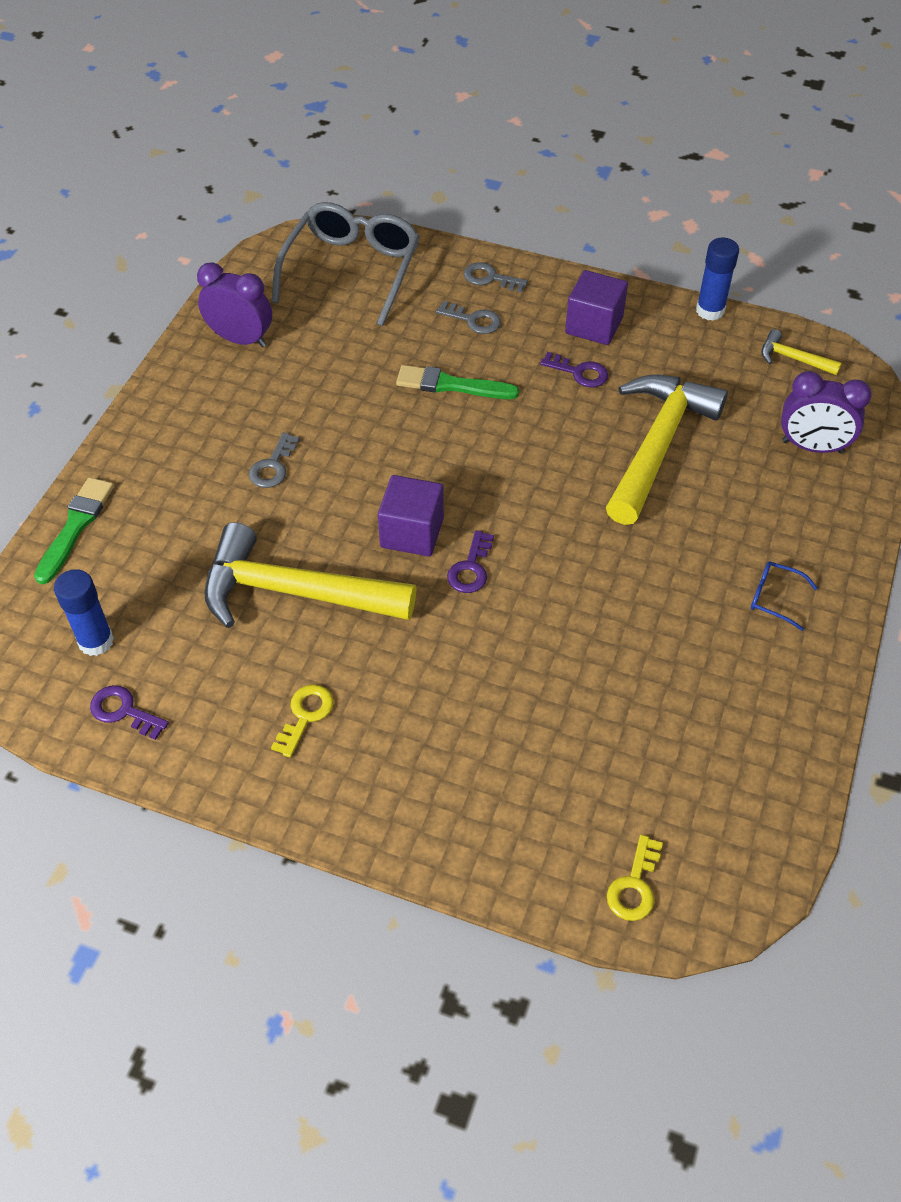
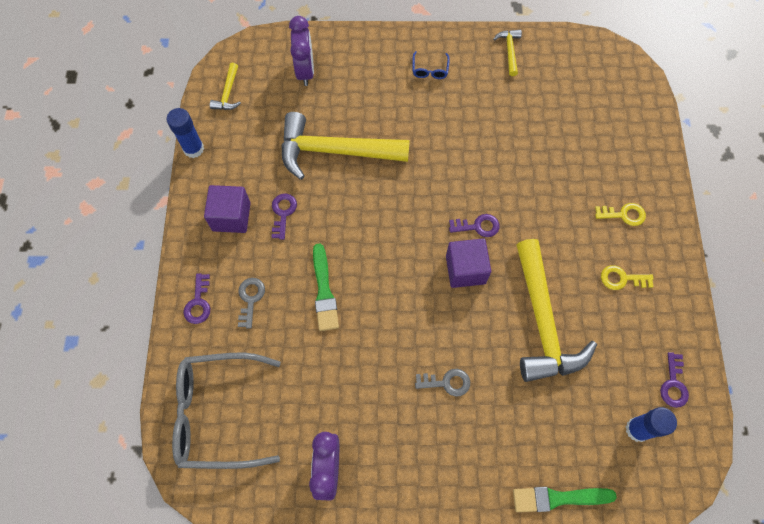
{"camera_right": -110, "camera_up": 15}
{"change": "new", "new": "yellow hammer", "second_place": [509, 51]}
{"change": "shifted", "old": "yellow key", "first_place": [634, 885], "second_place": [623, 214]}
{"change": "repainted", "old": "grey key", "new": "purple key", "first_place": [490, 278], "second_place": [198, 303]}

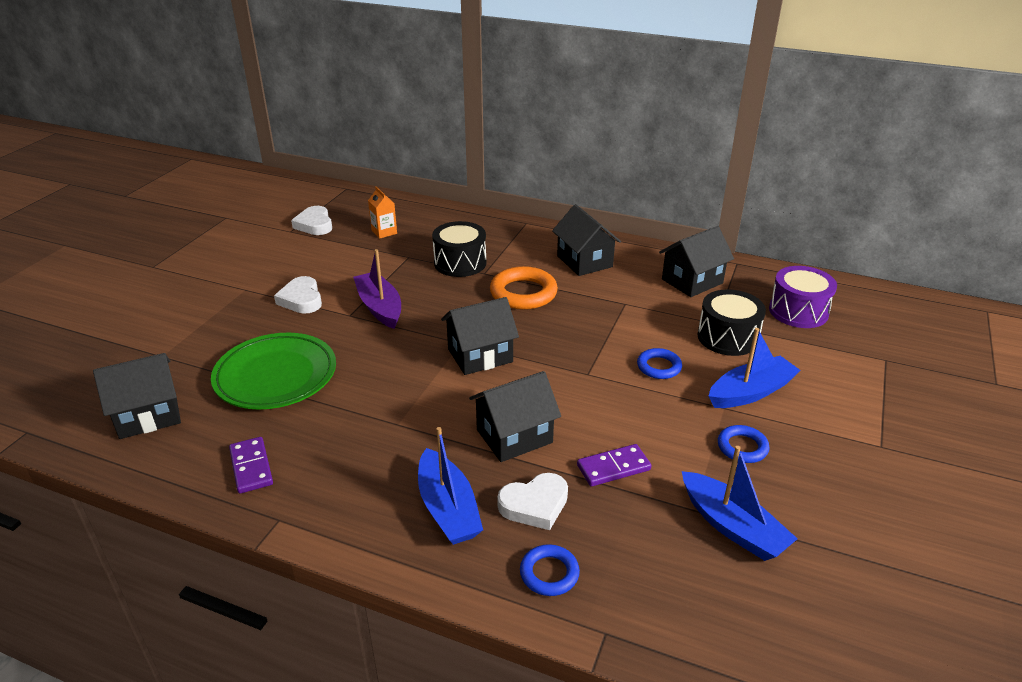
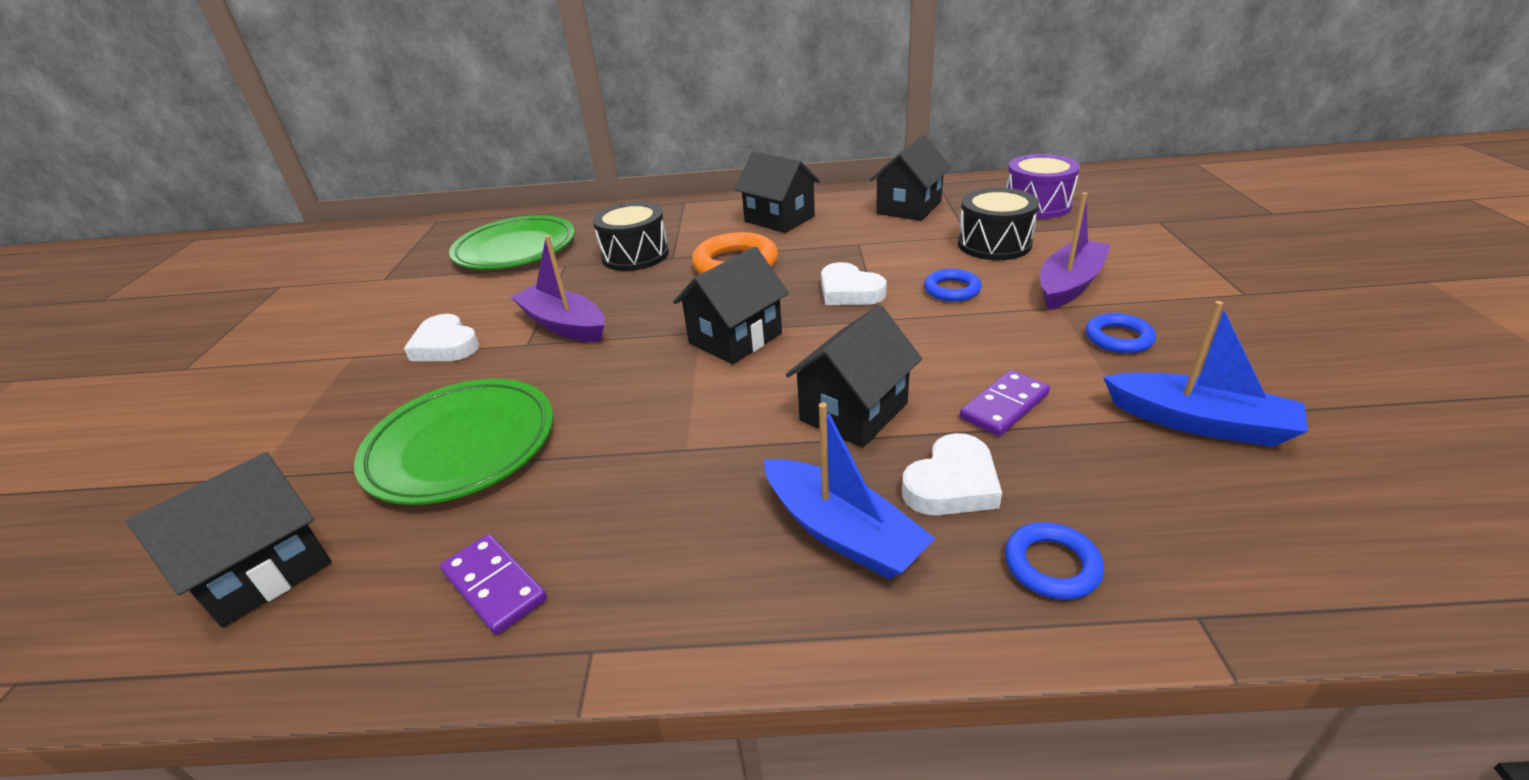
{"camera_right": -20, "camera_up": 0}
{"change": "shifted", "old": "white heart", "first_place": [314, 224], "second_place": [849, 291]}
{"change": "swapped", "old": "orange carton", "new": "green plate", "first_place": [384, 232], "second_place": [515, 249]}
{"change": "repainted", "old": "blue boat", "new": "purple boat", "first_place": [750, 392], "second_place": [1069, 285]}

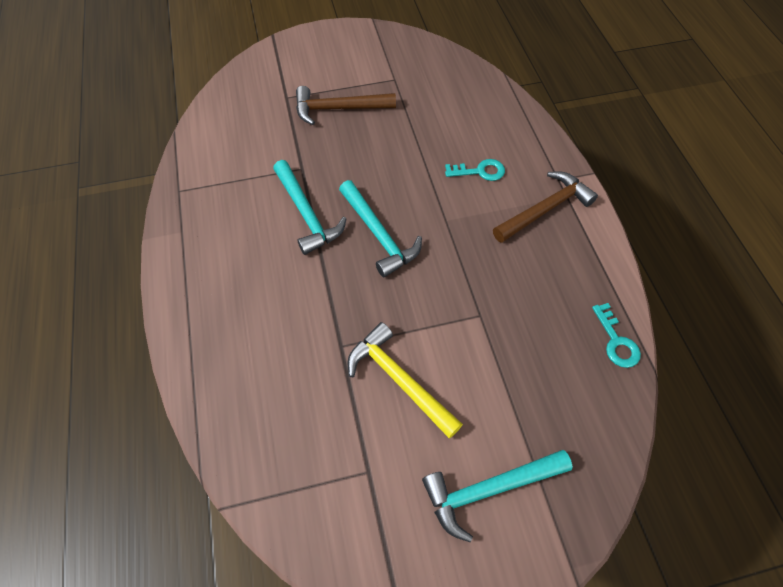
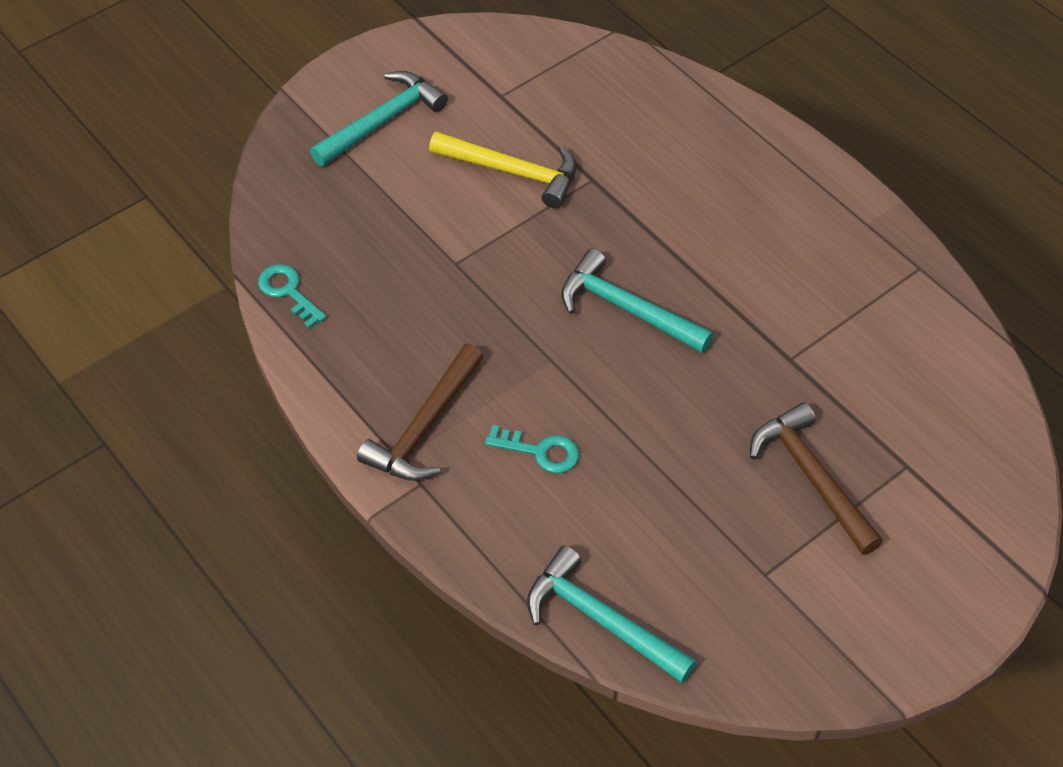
{"camera_right": 155, "camera_up": -5}
{"change": "shifted", "old": "turquoise hammer", "first_place": [306, 214], "second_place": [601, 619]}
{"change": "rotated", "old": "brown hammer", "first_place": [338, 109], "second_place": [812, 477], "degrees": -90}
{"change": "rotated", "old": "turquoise key", "first_place": [480, 171], "second_place": [540, 451], "degrees": -135}

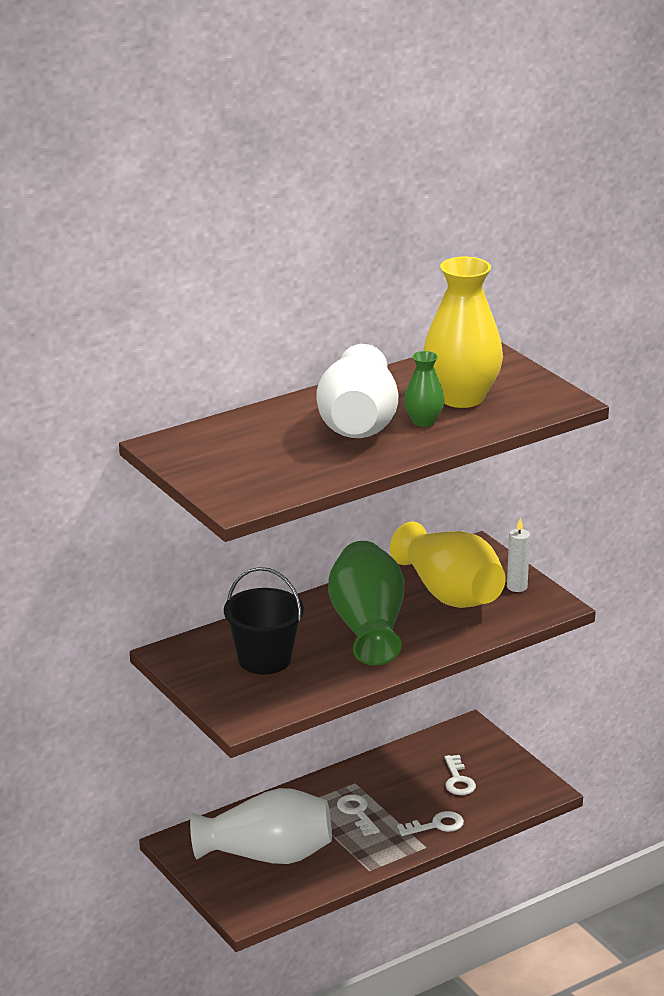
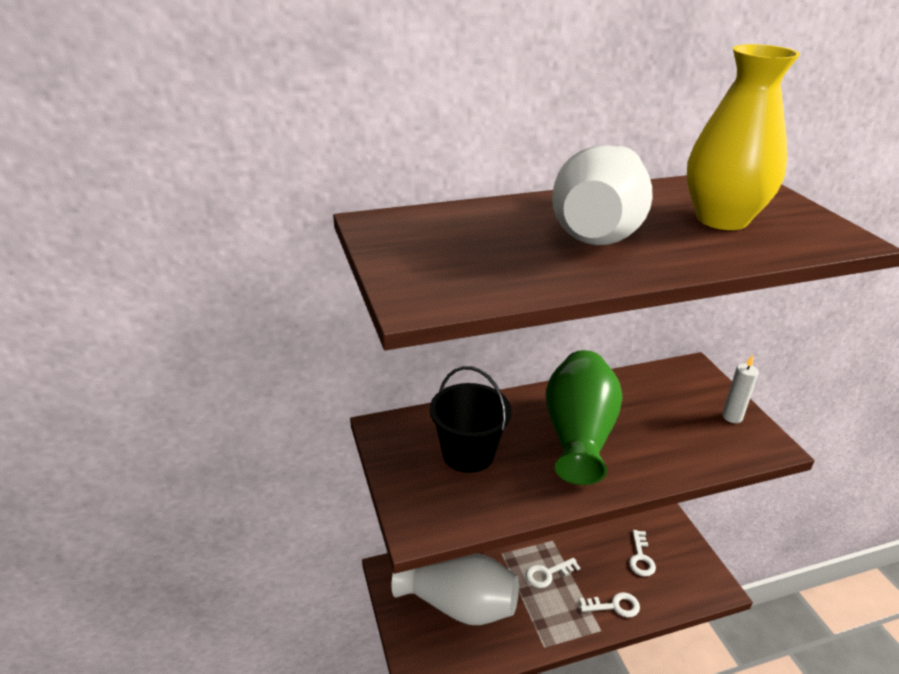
{"camera_right": 15, "camera_up": 5}
{"change": "gone", "old": "yellow vase", "first_place": [449, 594]}
{"change": "gone", "old": "green vase", "first_place": [423, 421]}
{"change": "rotated", "old": "white key", "first_place": [357, 813], "second_place": [547, 574], "degrees": -105}

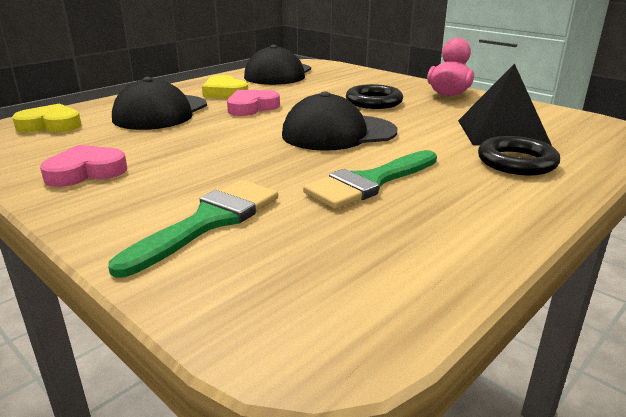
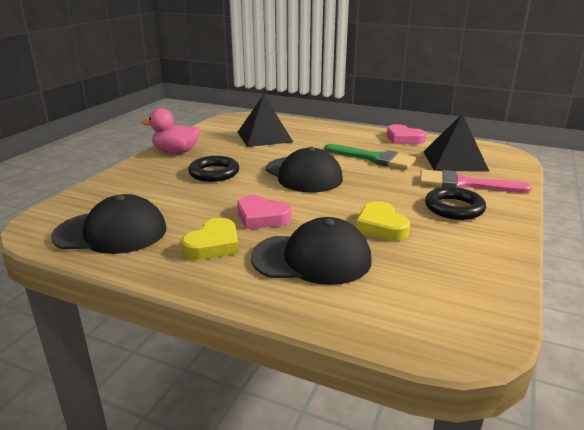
{"camera_right": -110, "camera_up": 0}
{"change": "new", "new": "black pyramid", "second_place": [454, 161]}
{"change": "shifted", "old": "yellow heart", "first_place": [50, 125], "second_place": [381, 226]}
{"change": "shifted", "old": "pink heart", "first_place": [86, 172], "second_place": [404, 139]}
{"change": "shifted", "old": "black ring", "first_place": [516, 162], "second_place": [454, 208]}
{"change": "repainted", "old": "green brush", "new": "pink brush", "first_place": [209, 221], "second_place": [463, 184]}

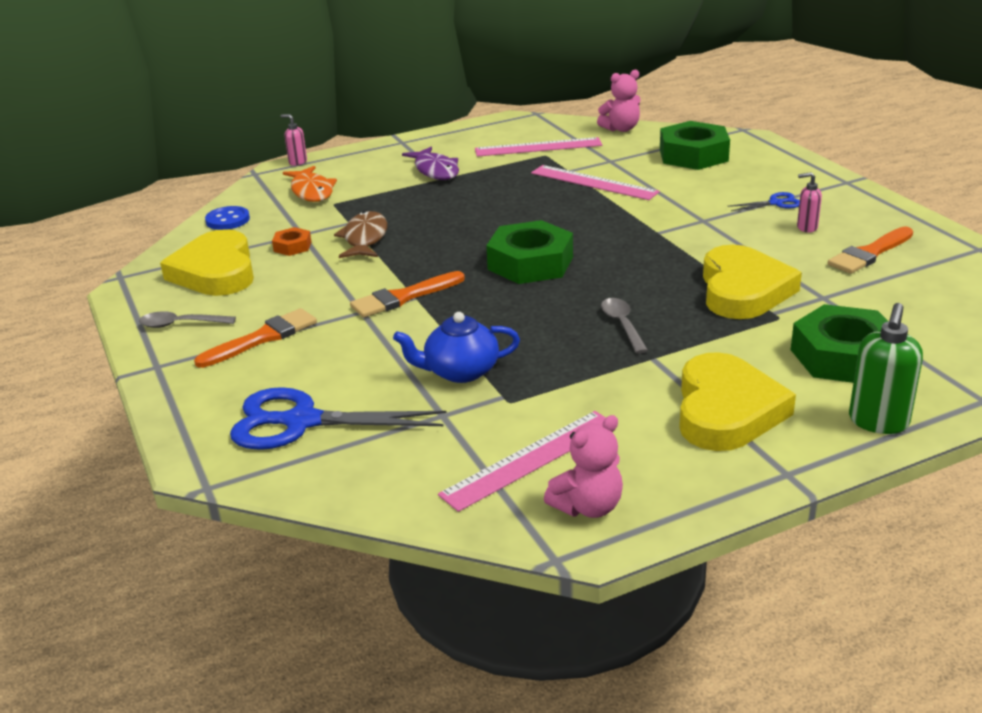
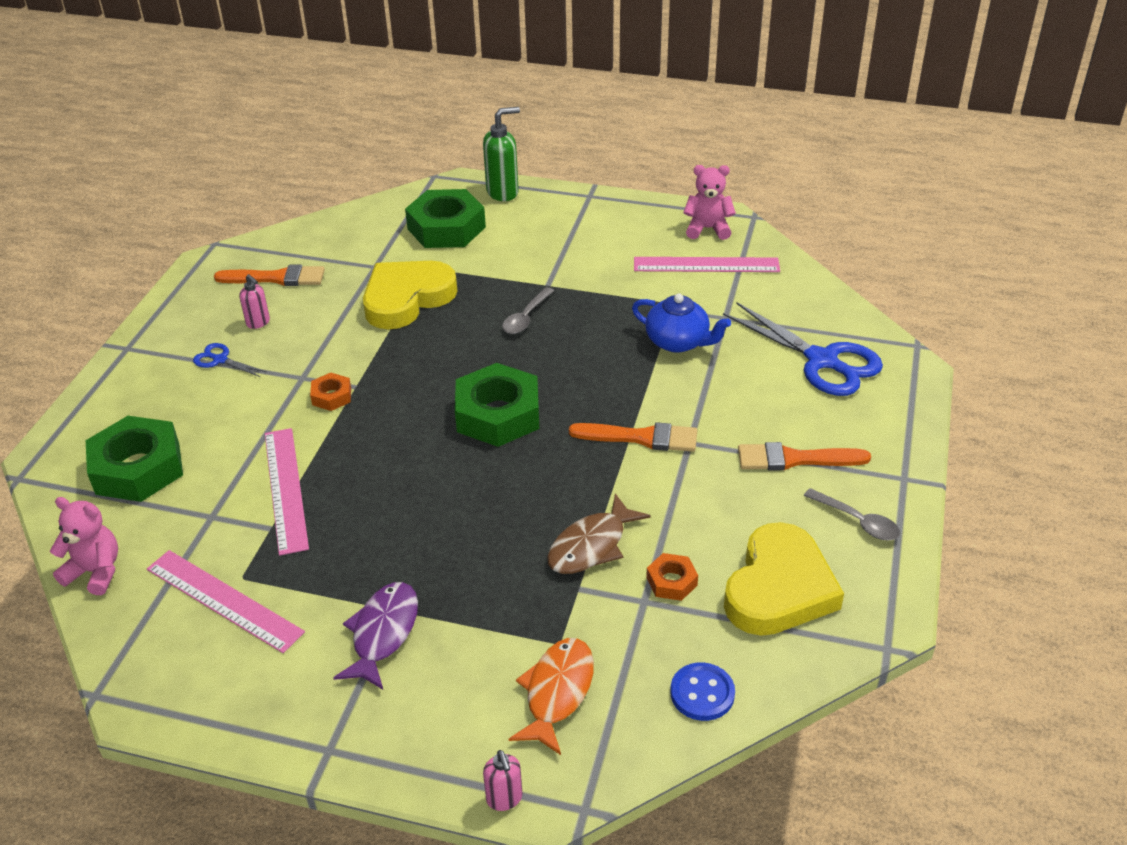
{"camera_right": -140, "camera_up": 10}
{"change": "gone", "old": "yellow heart", "first_place": [726, 410]}
{"change": "new", "new": "orange nut", "second_place": [331, 396]}

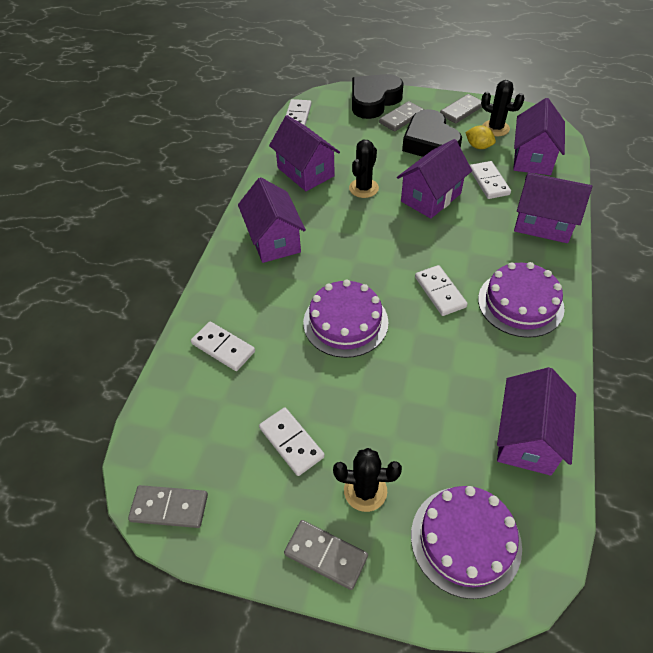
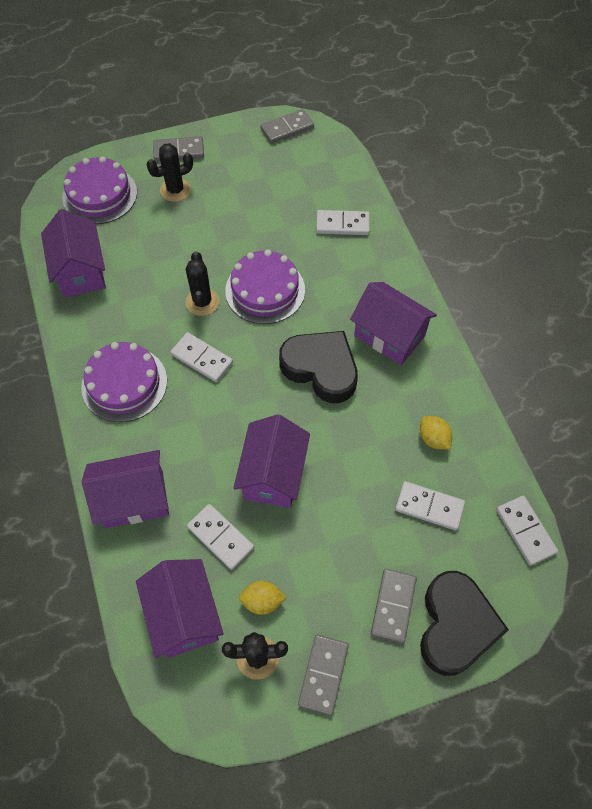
{"camera_right": 145, "camera_up": 10}
{"change": "shifted", "old": "white domino", "first_place": [291, 442], "second_place": [429, 507]}
{"change": "shifted", "old": "black cactus", "first_place": [363, 188], "second_place": [202, 302]}
{"change": "shifted", "old": "black heart", "first_place": [430, 142], "second_place": [321, 369]}
{"change": "swapped", "old": "purple house", "new": "yellow lemon", "first_place": [306, 172], "second_place": [433, 438]}

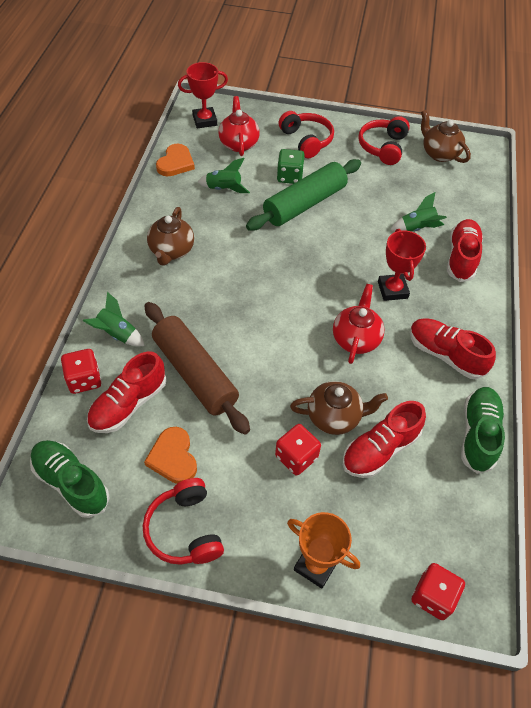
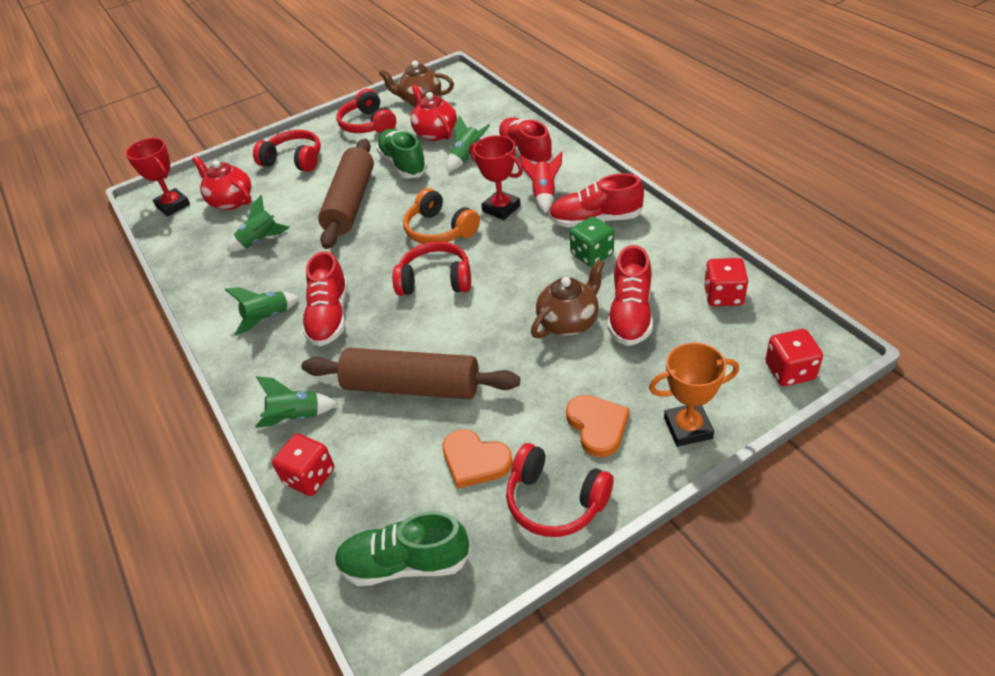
{"camera_right": -35, "camera_up": -10}
{"change": "new", "new": "red headphones", "second_place": [435, 280]}
{"change": "new", "new": "orange headphones", "second_place": [440, 230]}
{"change": "new", "new": "red rocket", "second_place": [544, 195]}
{"change": "shifted", "old": "red shoe", "first_place": [128, 404], "second_place": [329, 316]}
{"change": "shifted", "old": "orange heart", "first_place": [175, 163], "second_place": [597, 426]}
{"change": "shifted", "old": "red dice", "first_place": [296, 457], "second_place": [723, 295]}
{"change": "shifted", "old": "green dice", "first_place": [289, 176], "second_place": [592, 254]}
{"change": "shifted", "old": "red teapot", "first_place": [356, 339], "second_place": [435, 133]}
{"change": "shifted", "old": "green shoe", "first_place": [478, 434], "second_place": [403, 164]}
{"change": "swapped", "old": "brown teapot", "new": "green rocket", "first_place": [171, 251], "second_place": [268, 318]}
{"change": "repainted", "old": "green rolling pin", "new": "brown rolling pin", "first_place": [304, 204], "second_place": [351, 203]}
{"change": "rotated", "old": "red trophy", "first_place": [205, 120], "second_place": [173, 205], "degrees": -75}

